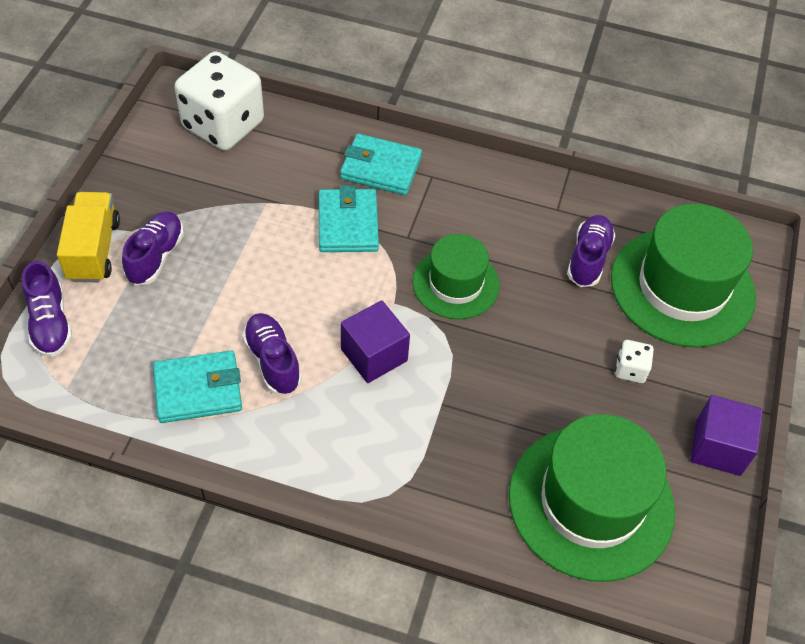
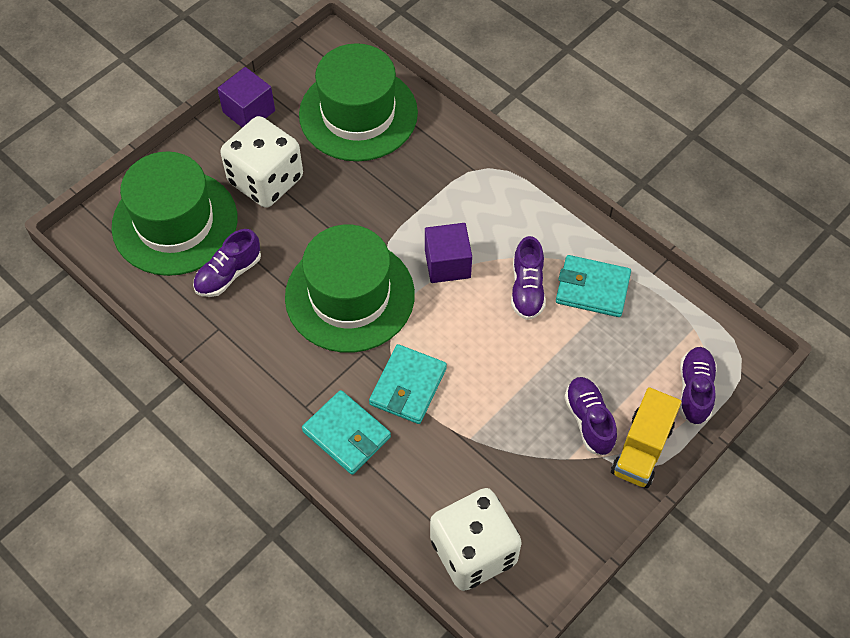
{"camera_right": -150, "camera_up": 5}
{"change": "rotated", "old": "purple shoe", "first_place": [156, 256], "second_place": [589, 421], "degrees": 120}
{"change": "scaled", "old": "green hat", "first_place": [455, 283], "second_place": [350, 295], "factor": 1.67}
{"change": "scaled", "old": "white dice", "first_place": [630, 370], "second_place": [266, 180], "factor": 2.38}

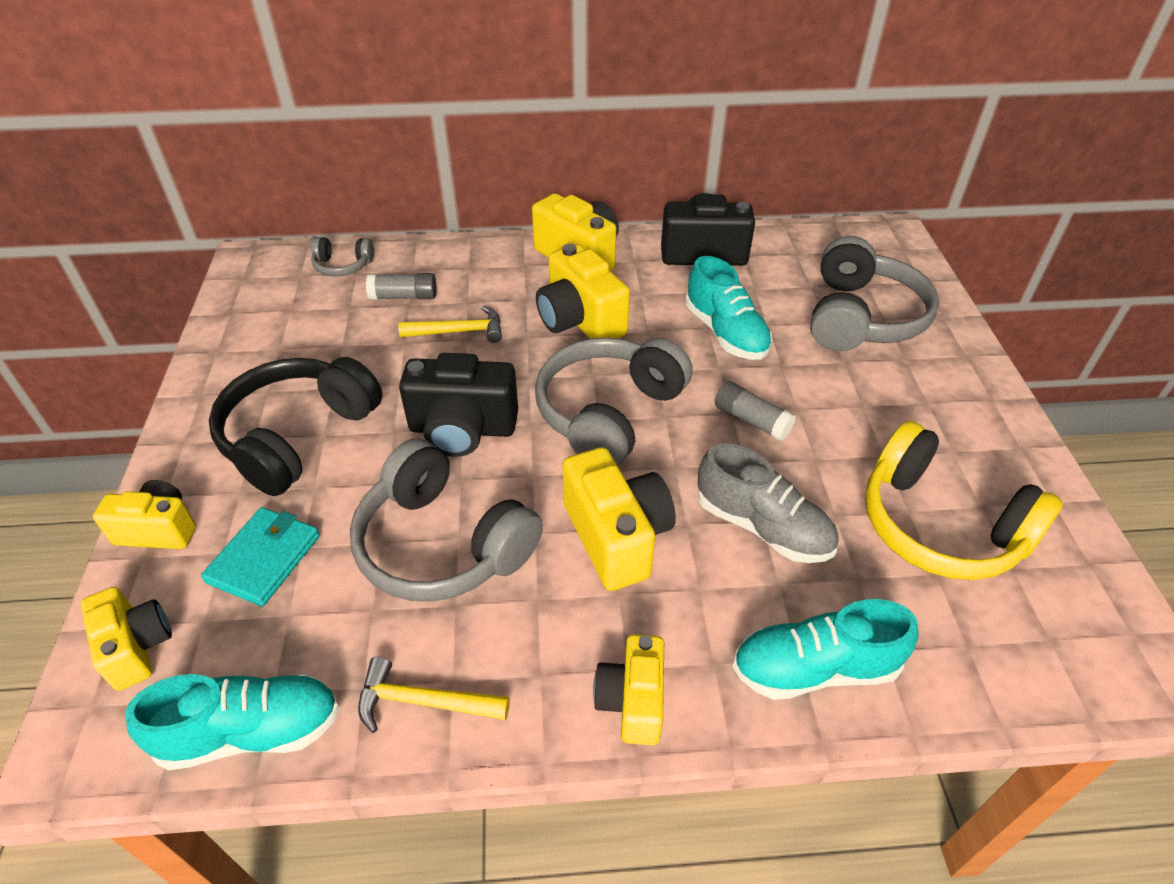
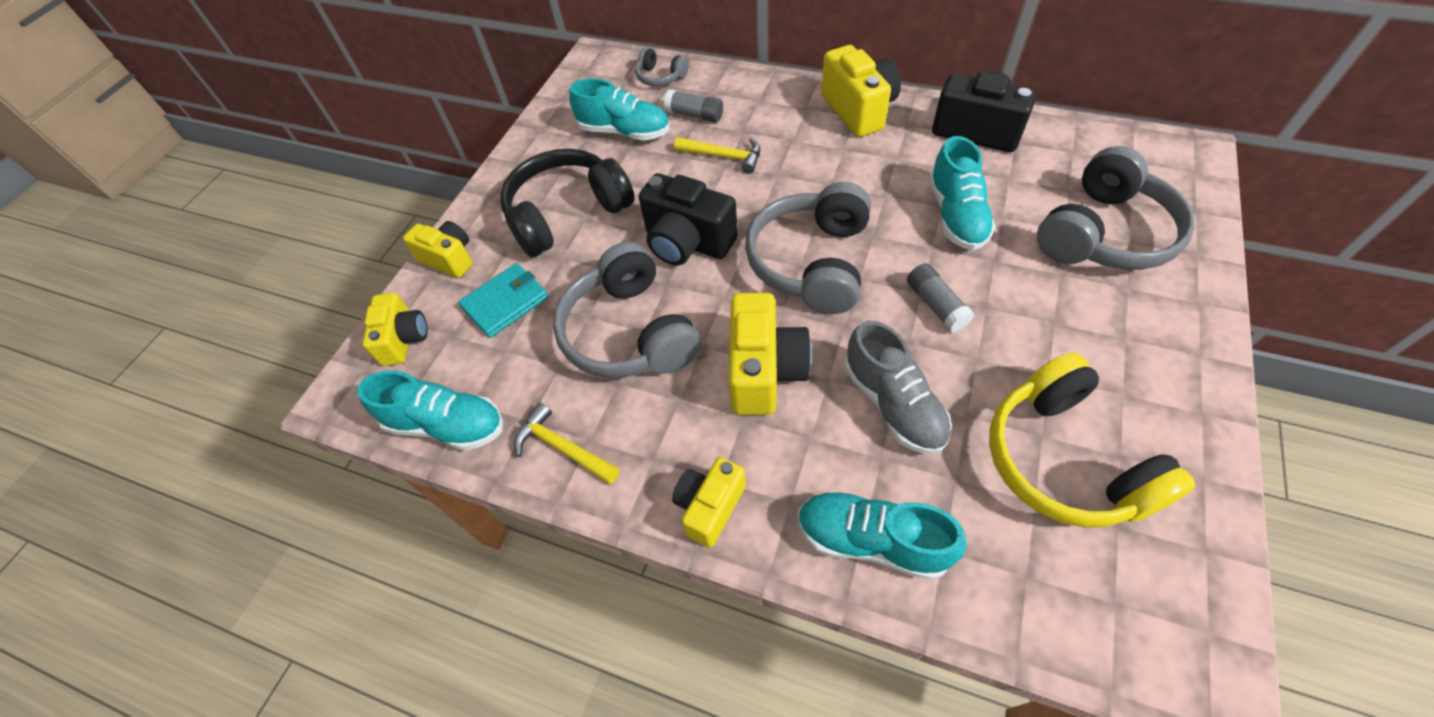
{"camera_right": 30, "camera_up": 10}
{"change": "gone", "old": "yellow camera", "first_place": [580, 321]}
{"change": "new", "new": "turquoise shoe", "second_place": [624, 131]}
{"change": "rotated", "old": "grey headphones", "first_place": [609, 413], "second_place": [811, 262], "degrees": -45}

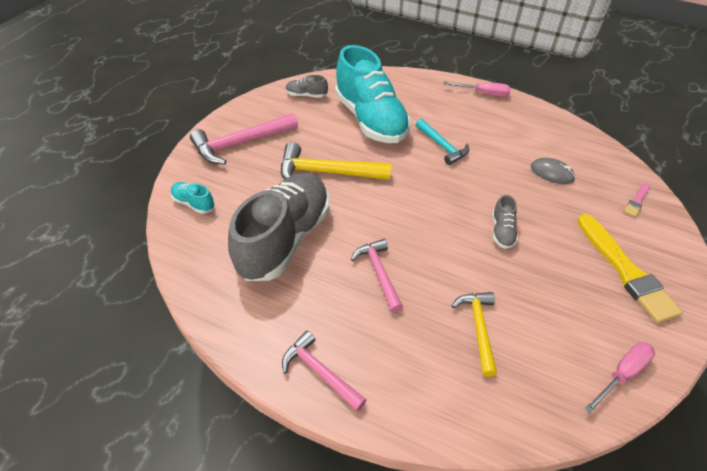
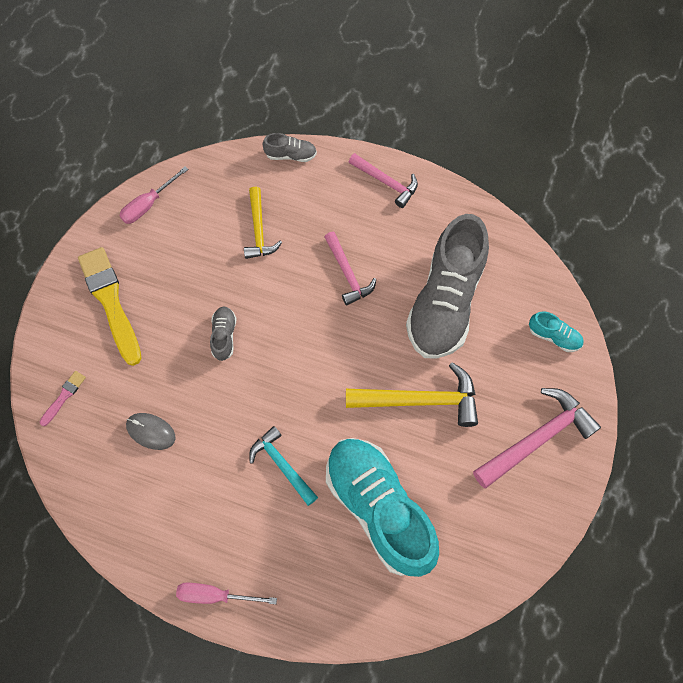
{"camera_right": 175, "camera_up": 20}
{"change": "shifted", "old": "grey shoe", "first_place": [306, 95], "second_place": [290, 155]}

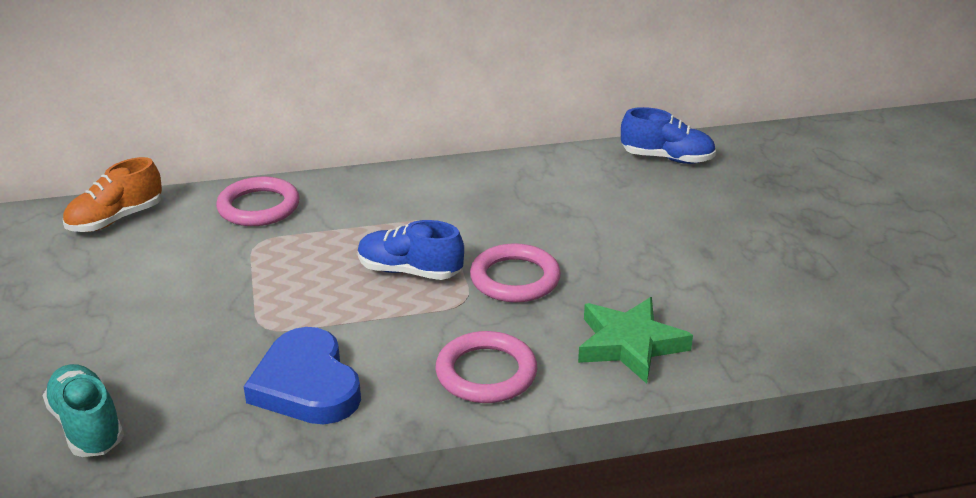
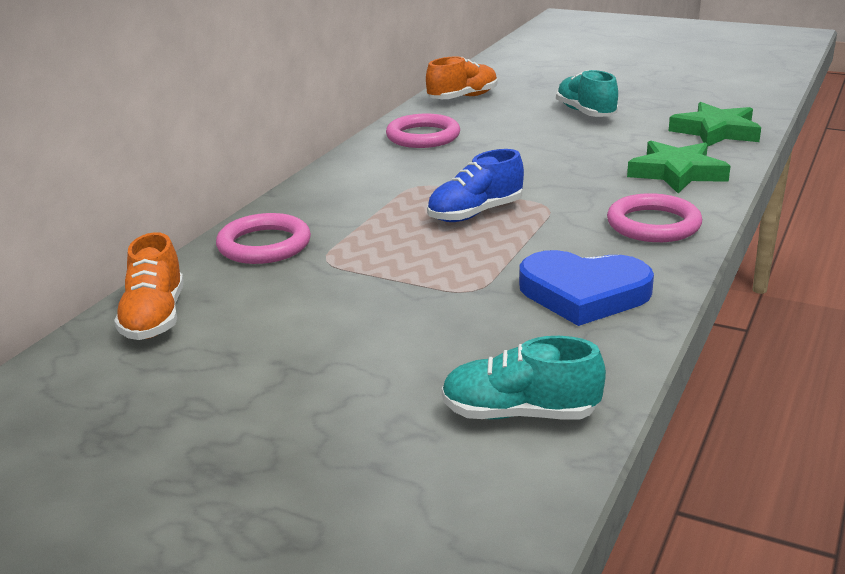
{"camera_right": -50, "camera_up": -5}
{"change": "new", "new": "turquoise shoe", "second_place": [585, 113]}
{"change": "new", "new": "green star", "second_place": [716, 131]}
{"change": "shifted", "old": "pink ring", "first_place": [515, 278], "second_place": [423, 136]}
{"change": "repainted", "old": "blue shoe", "new": "orange shoe", "first_place": [667, 158], "second_place": [463, 98]}

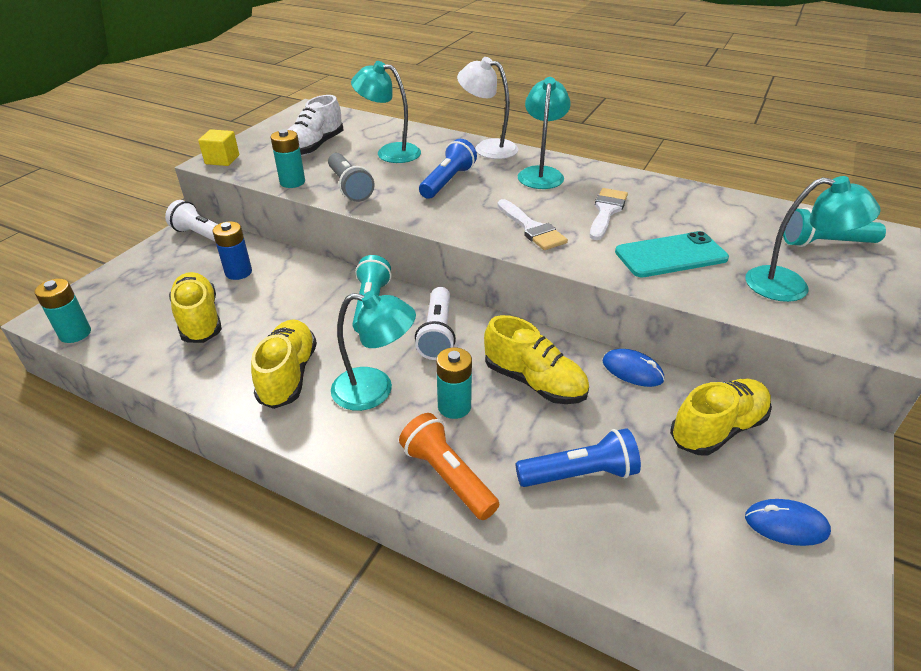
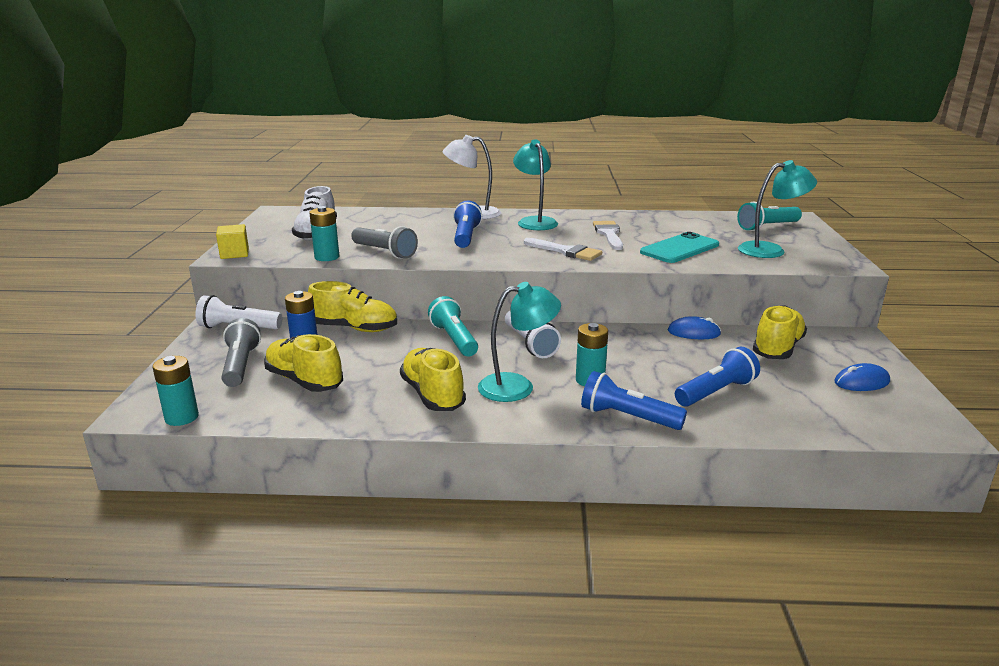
{"camera_right": -25, "camera_up": -15}
{"change": "gone", "old": "turquoise lamp", "first_place": [390, 152]}
{"change": "new", "new": "grey flashlight", "second_place": [241, 365]}
{"change": "shifted", "old": "yellow shoe", "first_place": [534, 382], "second_place": [354, 328]}
{"change": "repainted", "old": "orange flashlight", "new": "blue flashlight", "first_place": [448, 476], "second_place": [628, 417]}

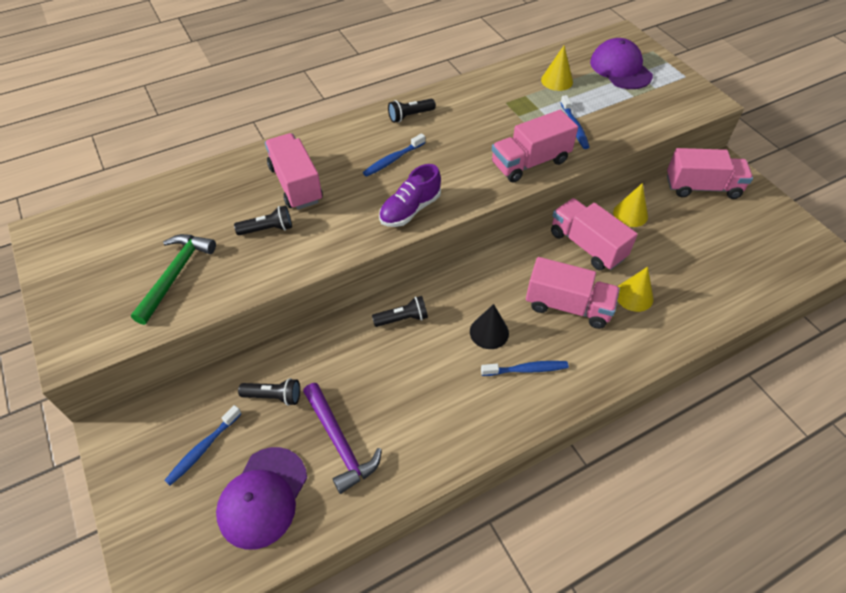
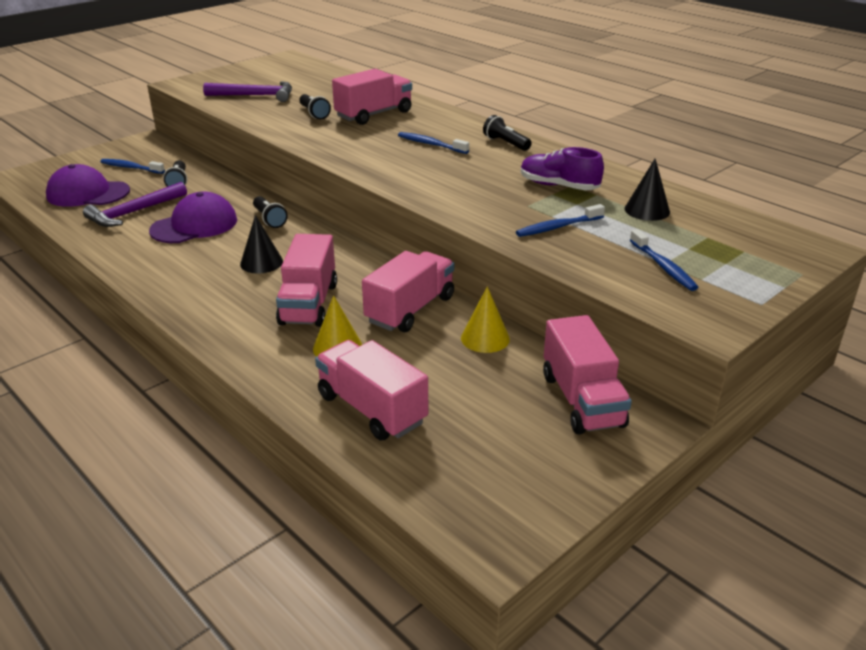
{"camera_right": 75, "camera_up": -20}
{"change": "shifted", "old": "purple shoe", "first_place": [410, 210], "second_place": [559, 186]}
{"change": "shifted", "old": "blue toothbrush", "first_place": [526, 369], "second_place": [663, 267]}
{"change": "shifted", "old": "pink truck", "first_place": [530, 162], "second_place": [372, 409]}
{"change": "shifted", "old": "purple cap", "first_place": [620, 68], "second_place": [194, 225]}
{"change": "repainted", "old": "green hammer", "new": "purple hammer", "first_place": [175, 274], "second_place": [255, 96]}
{"change": "repainted", "old": "yellow cone", "new": "black cone", "first_place": [557, 80], "second_place": [647, 210]}

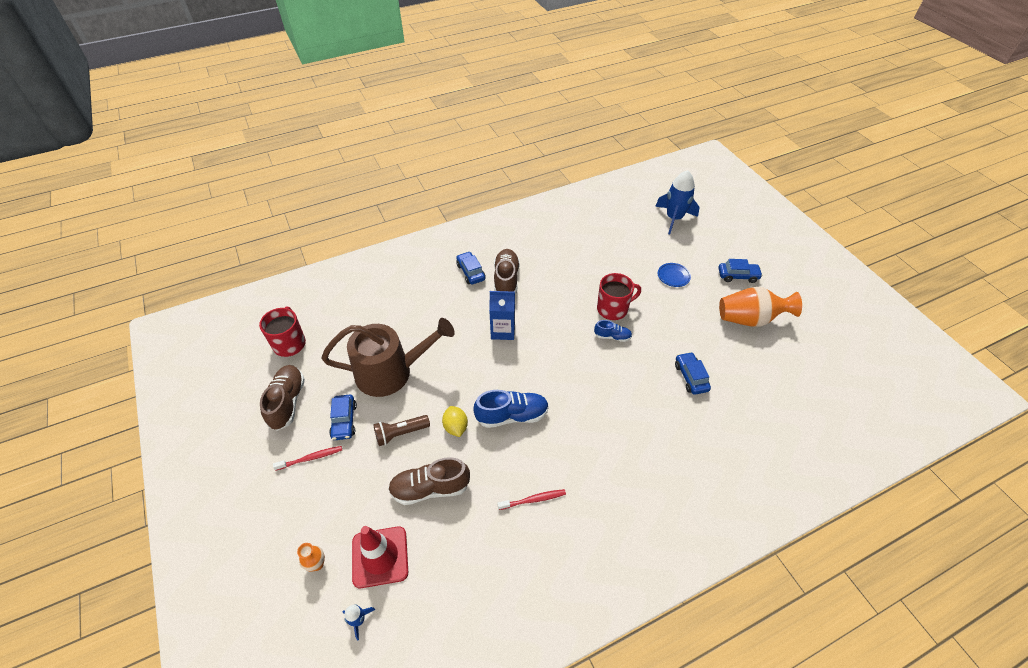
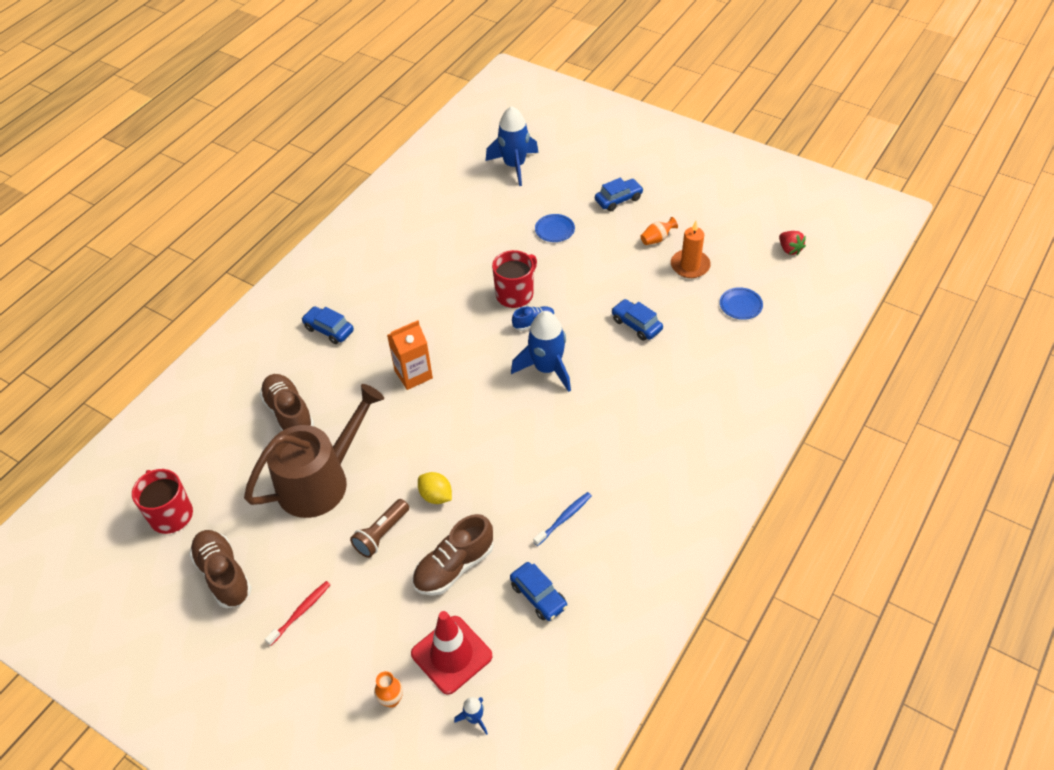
{"camera_right": -30, "camera_up": 0}
{"change": "gone", "old": "blue shoe", "first_place": [512, 415]}
{"change": "new", "new": "blue rocket", "second_place": [547, 368]}
{"change": "new", "new": "orange candle", "second_place": [690, 266]}
{"change": "new", "new": "blue plate", "second_place": [740, 305]}
{"change": "new", "new": "red strawberry", "second_place": [789, 249]}
{"change": "shifted", "old": "blue car", "first_place": [344, 421], "second_place": [538, 596]}
{"change": "shifted", "old": "brown shoe", "first_place": [506, 279], "second_place": [289, 414]}
{"change": "repainted", "old": "blue carton", "new": "orange carton", "first_place": [503, 330], "second_place": [413, 374]}
{"change": "repainted", "old": "red toothbrush", "new": "blue toothbrush", "first_place": [533, 500], "second_place": [564, 518]}
{"change": "scaled", "old": "orange vase", "first_place": [750, 319], "second_place": [657, 239], "factor": 0.45}

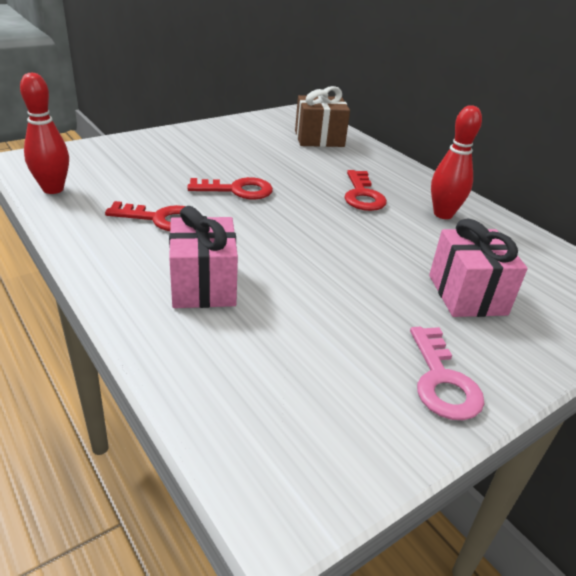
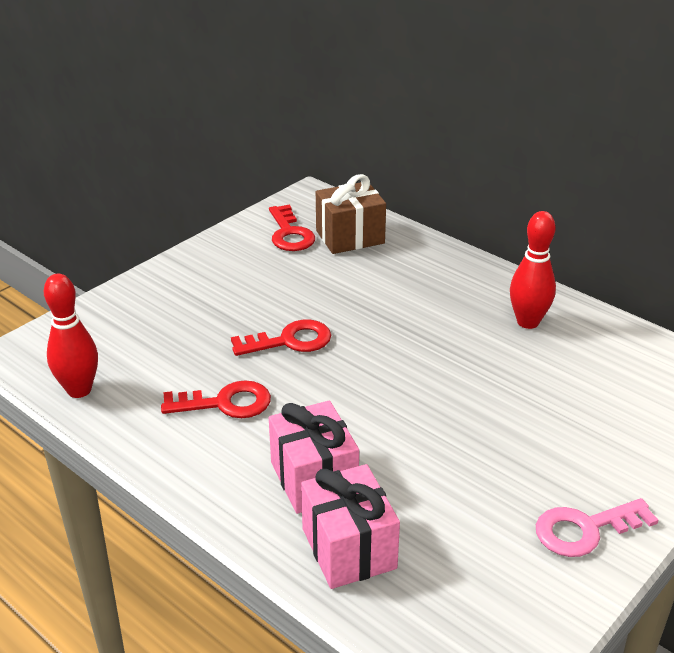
{"camera_right": -10, "camera_up": 0}
{"change": "shifted", "old": "red key", "first_place": [362, 195], "second_place": [290, 234]}
{"change": "shifted", "old": "pink gift", "first_place": [467, 295], "second_place": [349, 548]}
{"change": "rotated", "old": "pink key", "first_place": [442, 381], "second_place": [585, 529], "degrees": 90}

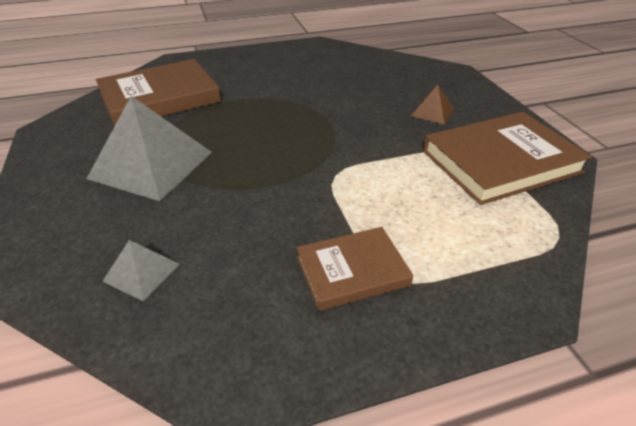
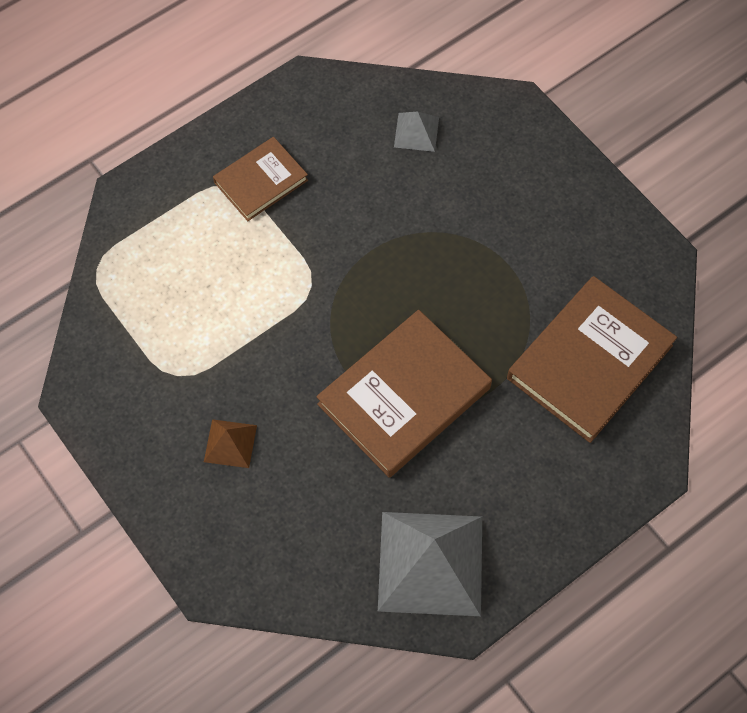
{"camera_right": 160, "camera_up": 25}
{"change": "shifted", "old": "grey pyramid", "first_place": [151, 165], "second_place": [431, 563]}
{"change": "shifted", "old": "brown book", "first_place": [500, 161], "second_place": [404, 396]}

